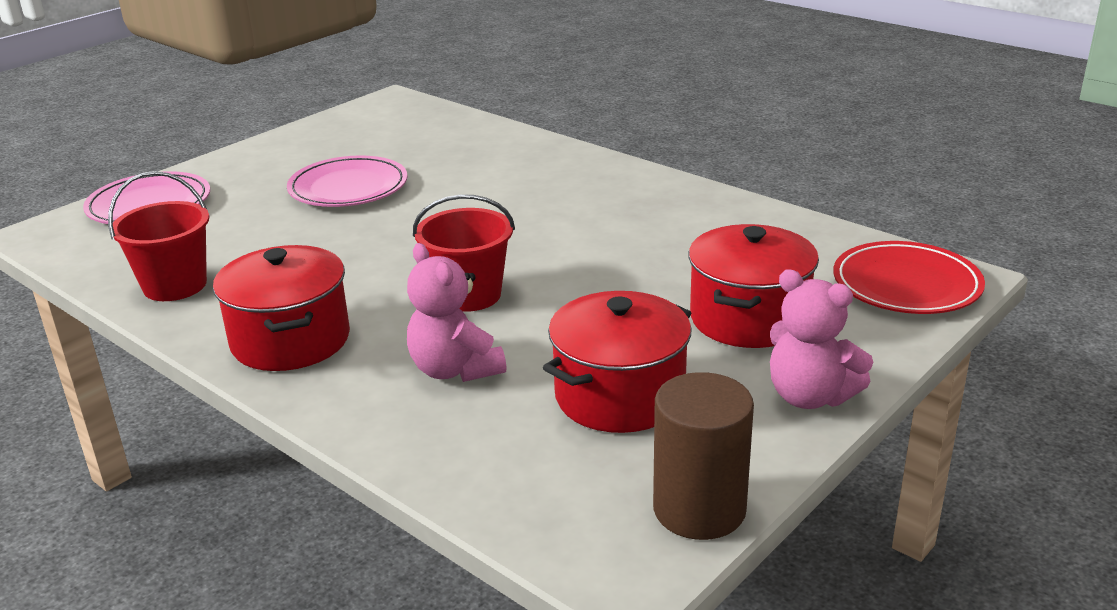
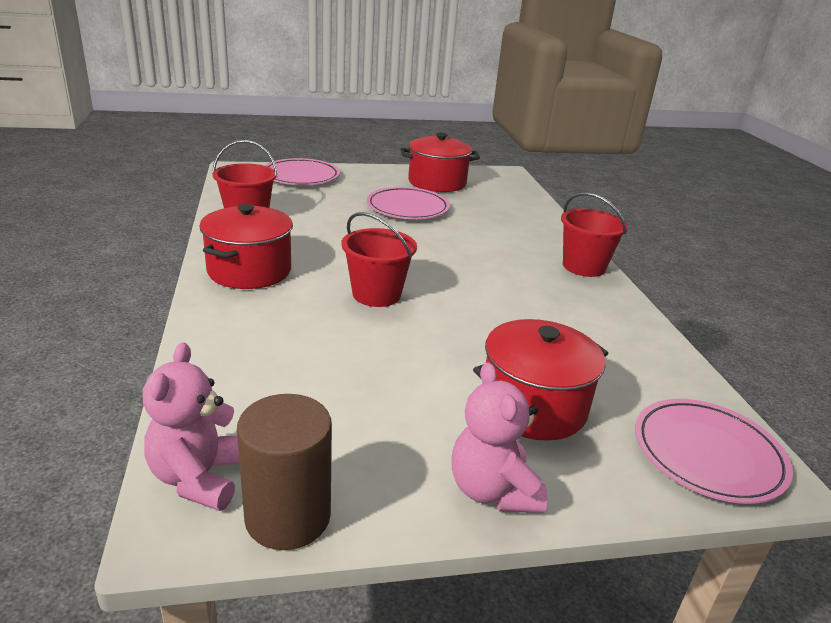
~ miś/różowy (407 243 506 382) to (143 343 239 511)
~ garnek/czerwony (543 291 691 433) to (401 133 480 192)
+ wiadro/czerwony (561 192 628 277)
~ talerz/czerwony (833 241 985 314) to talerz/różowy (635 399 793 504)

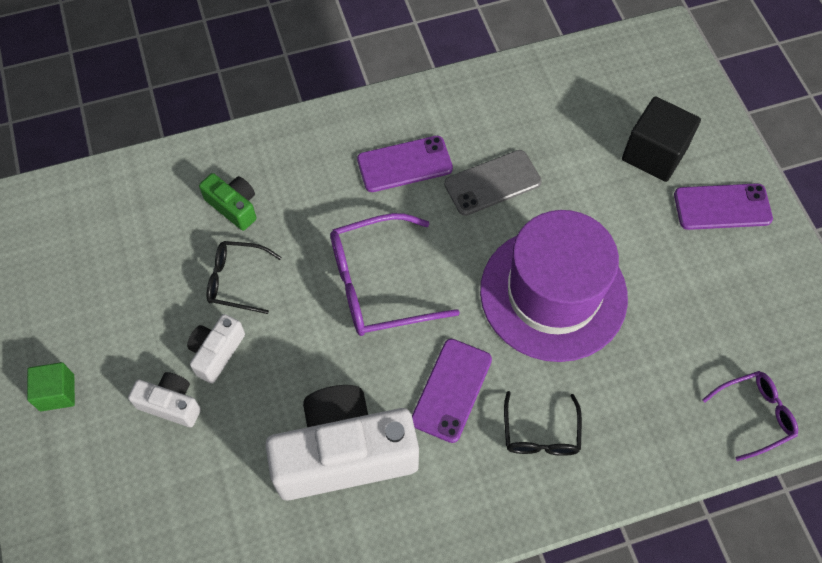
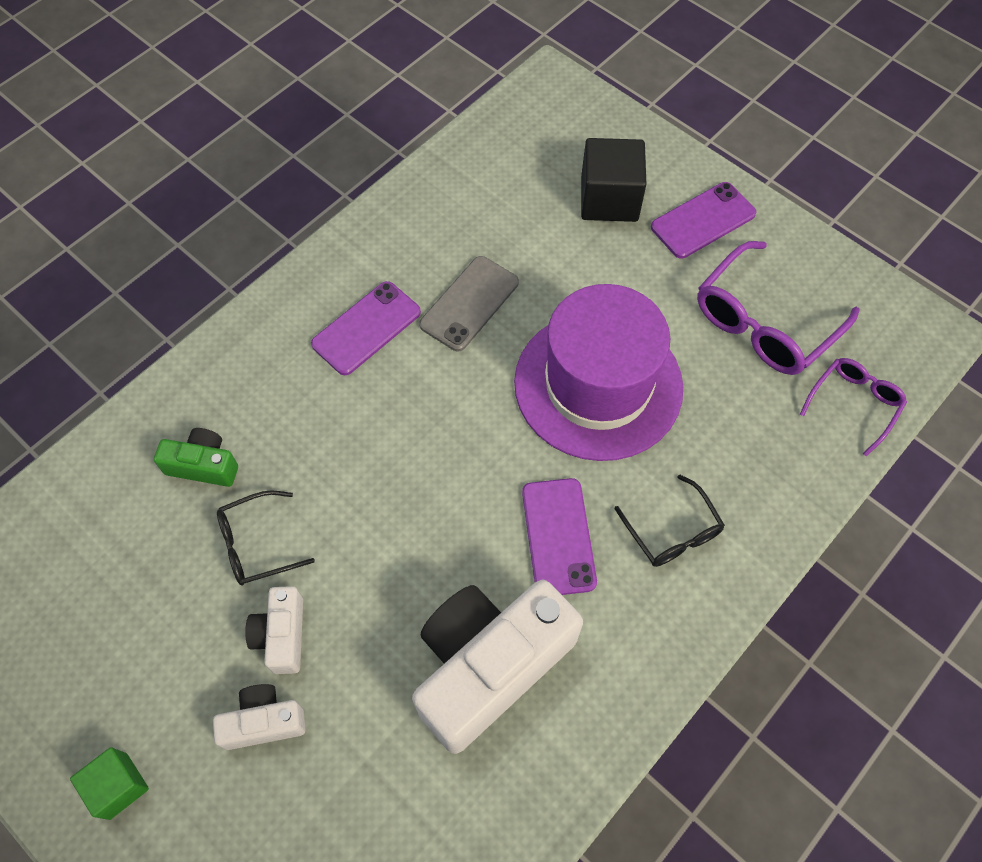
~ okulary/fioletowy (330 213 460 336) to (697 241 860 375)

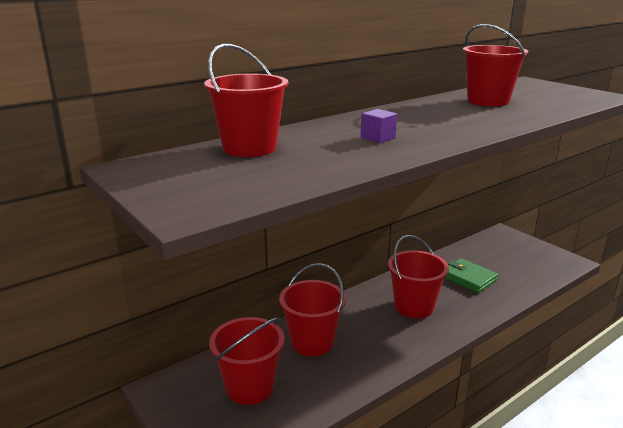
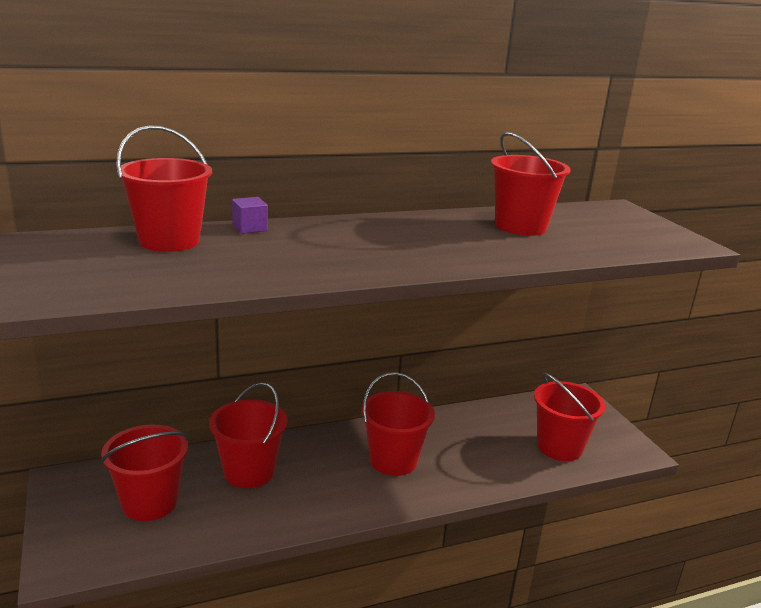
~ sześcian/fioletowy (361 109 397 143) to (232 197 268 234)
+ wiadro/czerwony (534 373 605 461)
- portfel/zielony (444 258 498 293)

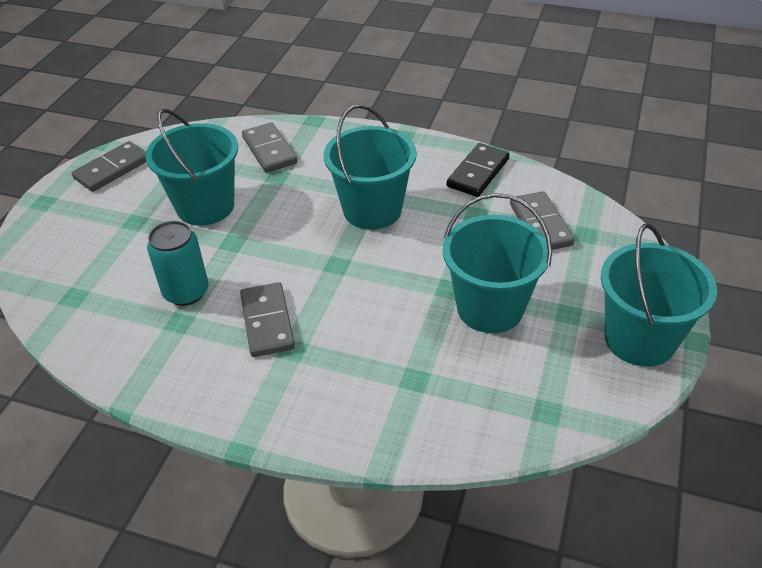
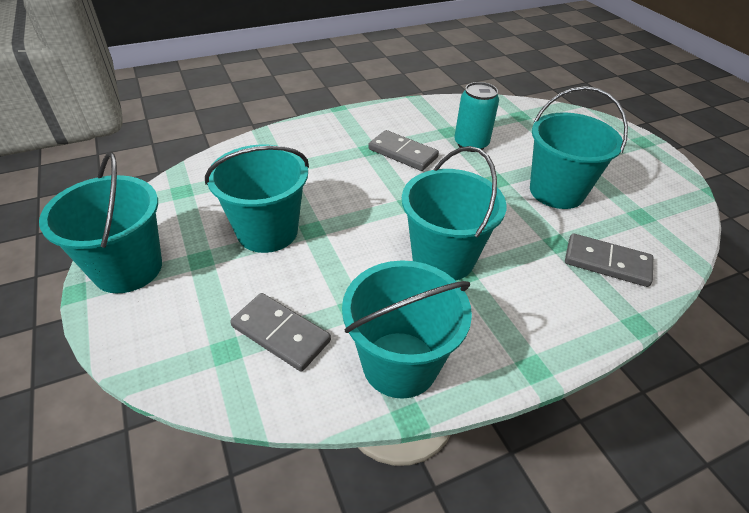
~ kostka domina/czarny (447 143 510 197) to wiadro/turkusowy (342 260 472 398)
- kostka domina/szary (72 141 146 192)

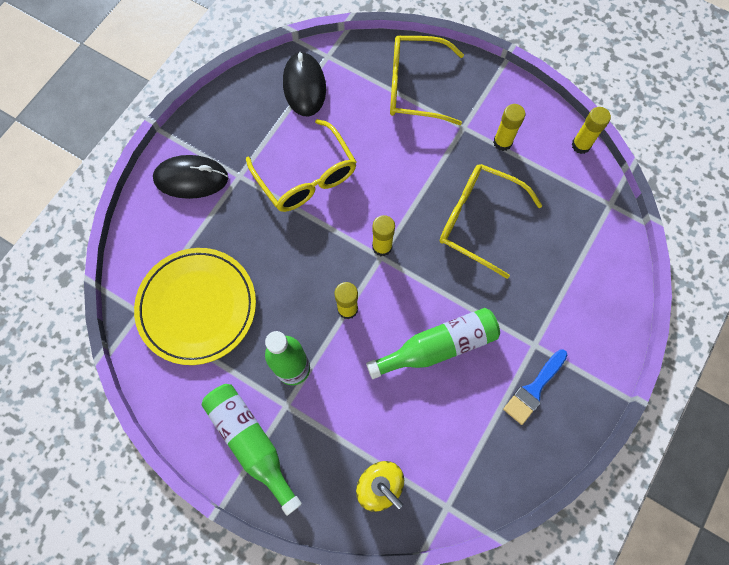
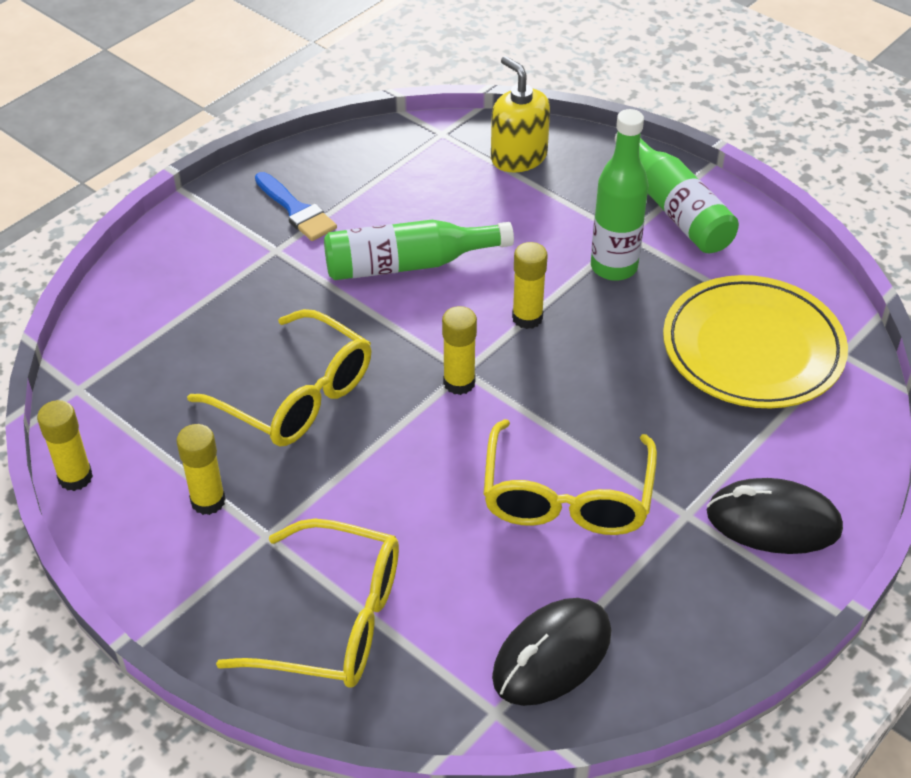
~ pędzel/niebieski (503 349 568 425) = (255 172 337 241) 90 degrees clockwise
~ okulary/żółty (246 119 356 212) = (483 419 657 535) 150 degrees counterclockwise
~ myszka/czarny (283 51 326 117) = (492 598 611 706) 45 degrees clockwise

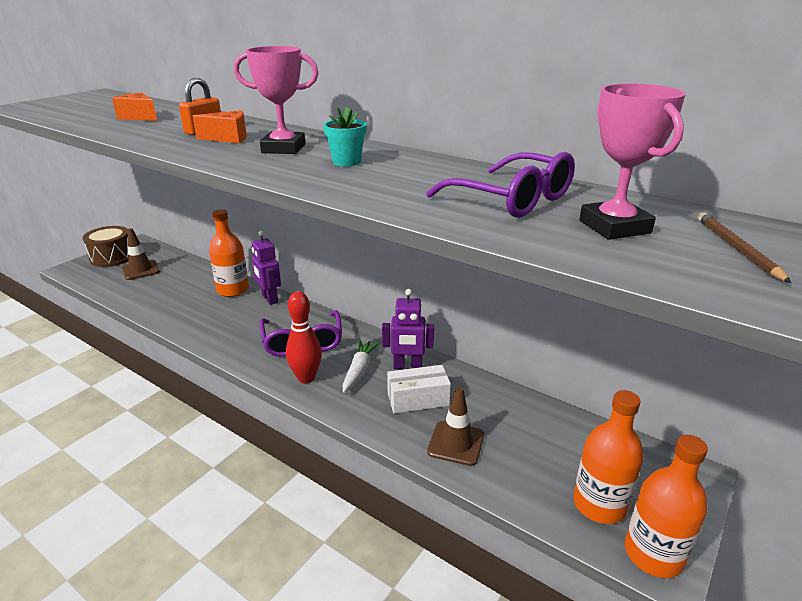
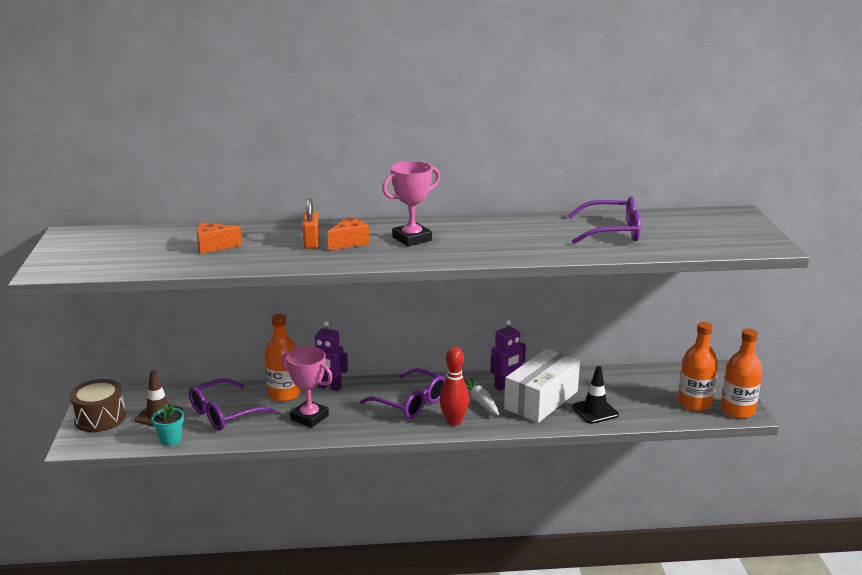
~ doniczka/turkusowy (323 107 367 167) to (151 404 184 446)
+ okulary/fioletowy (189 378 276 431)
~ puchar/różowy (579 83 686 240) to (282 347 333 428)
~ pudełko/biały (387 365 451 413) = (504 349 580 423) x1.65
~ pachołek/brązowy (427 387 484 466) to pachołek/czarny (572 366 619 424)
- ołówek/brązowy (698 212 791 283)

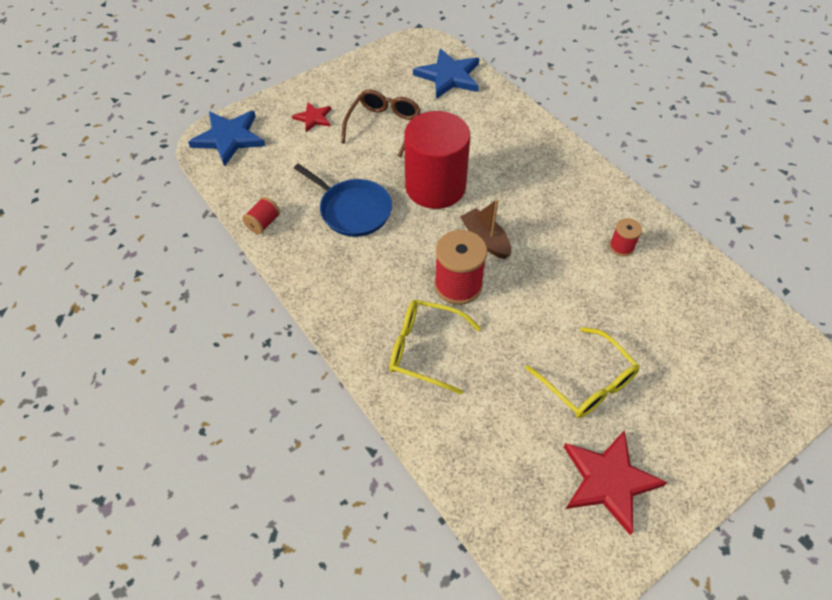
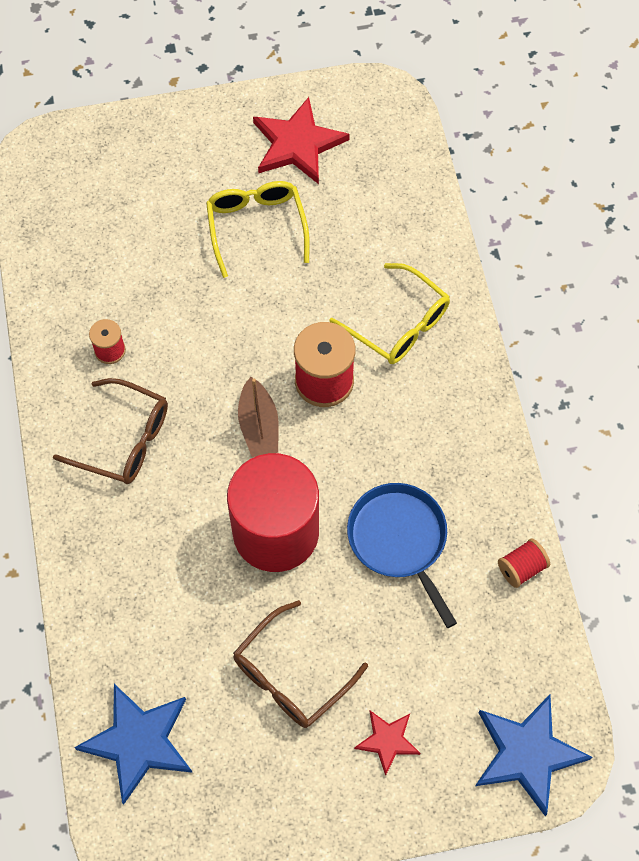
+ okulary/brązowy (53 378 168 484)

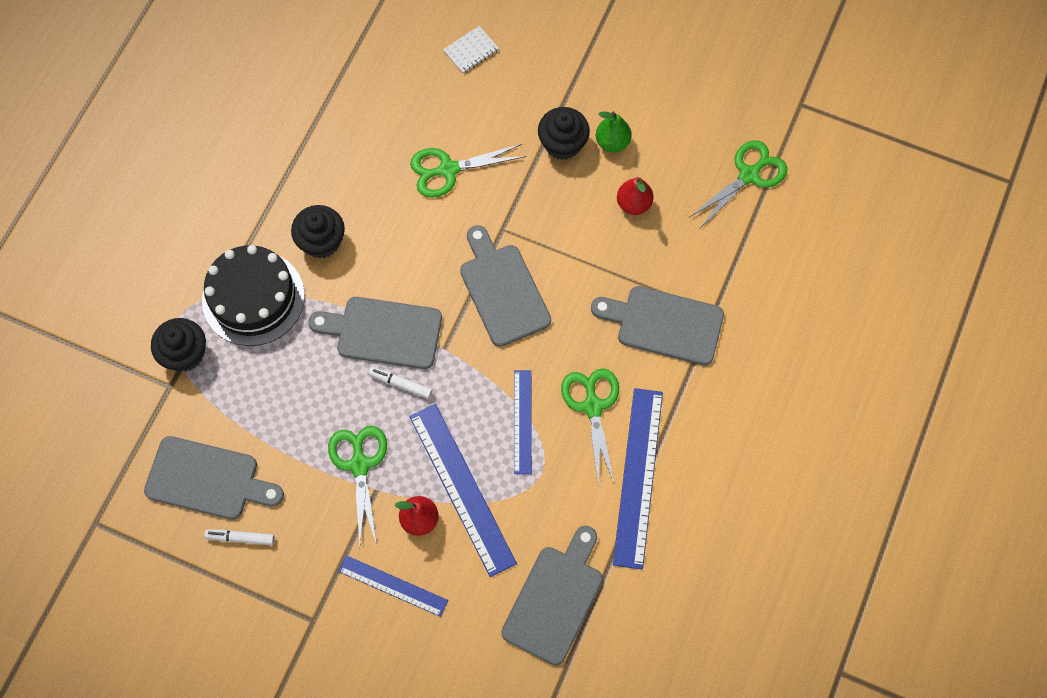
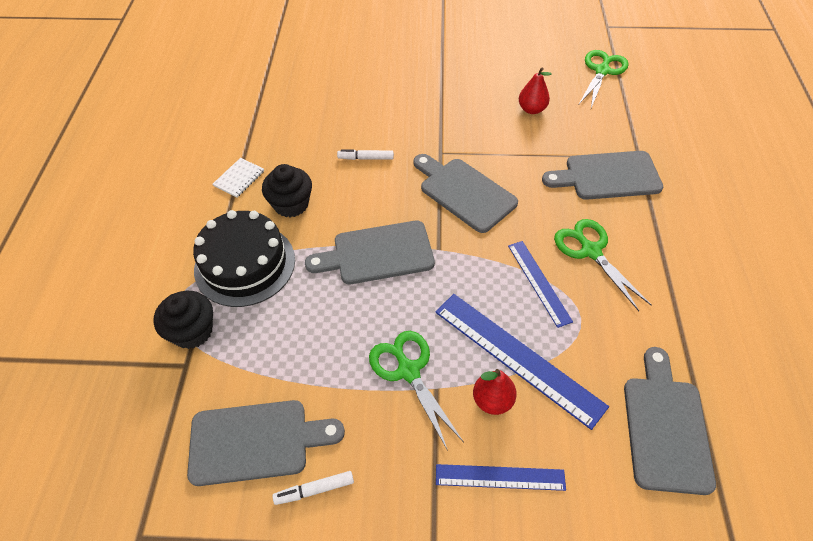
~ zeszyt/biały (443 26 499 73) to (213 158 264 198)
~ flamaster/biały (368 367 432 399) to (337 150 394 160)
- nożyczki/zielony (410 144 526 198)
- muffinka/czarny (538 107 590 160)
- gruszka/zielony (596 111 632 152)
- linijka/niebieski (613 388 663 570)

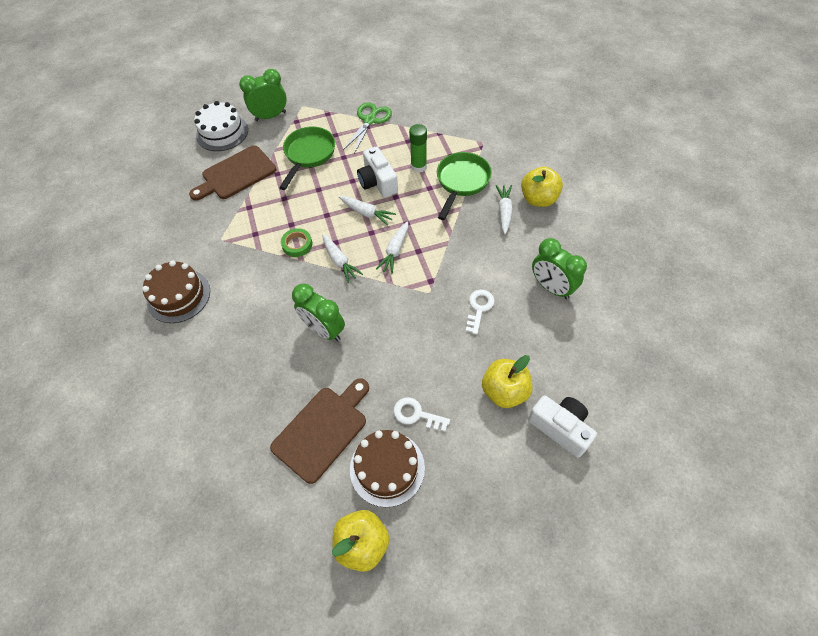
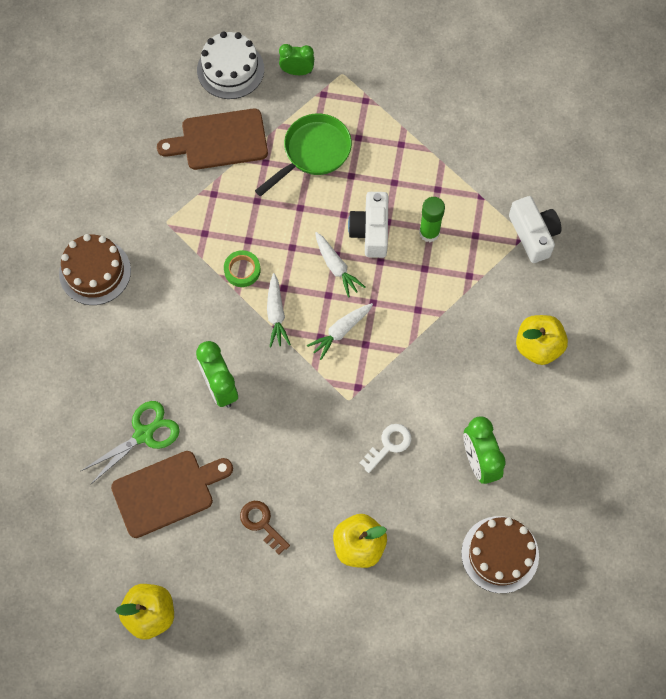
~ nożyczki/zielony (343 102 392 154) to (81 401 180 485)
~ klucz/biały (393 397 450 432) to klucz/brązowy (240 501 290 554)
~ budzik/zielony (239 69 287 121) = (279 44 314 75) x0.66
~ tort/brązowy (350 430 425 507) to (461 516 539 593)
~ aparat fotograficzny/biały (528 395 597 458) to (509 196 562 263)
- patelnia/zielony (437 152 492 220)
- marchewka/biały (495 185 513 234)

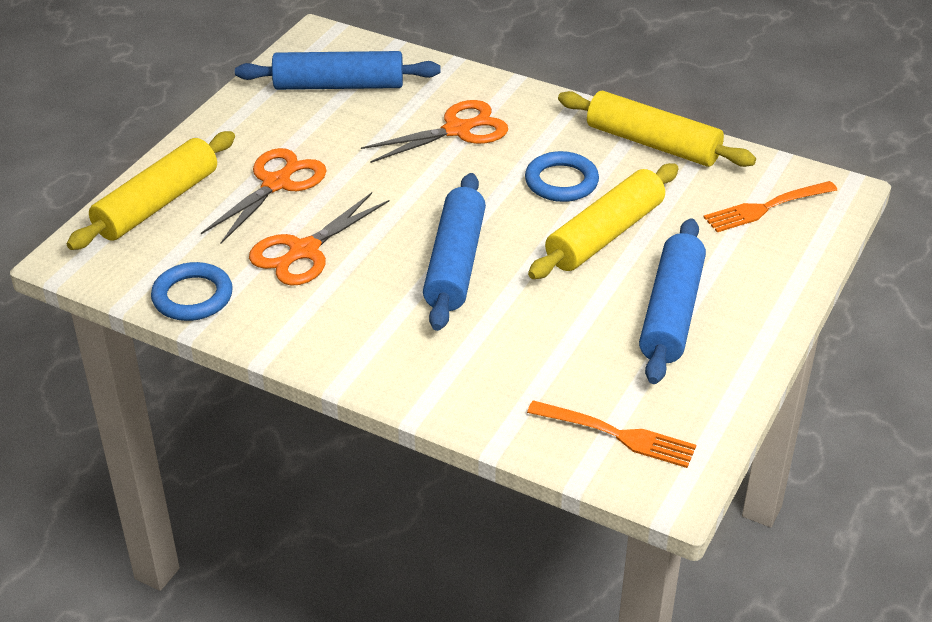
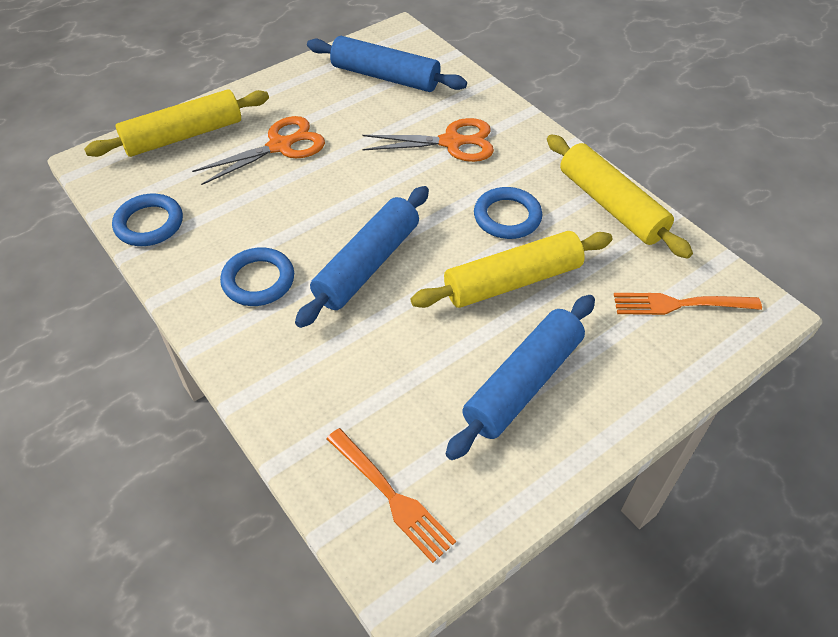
+ pierścień/niebieski (220 247 294 306)
- nożyczki/pomarańczowy (249 192 390 286)

